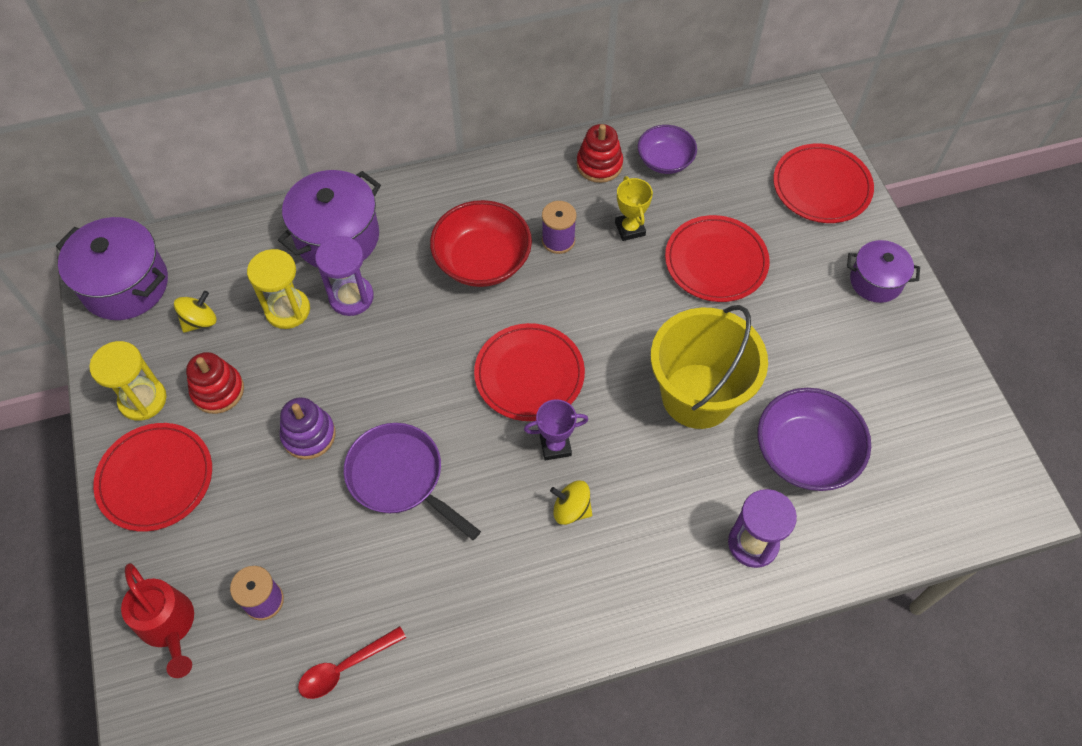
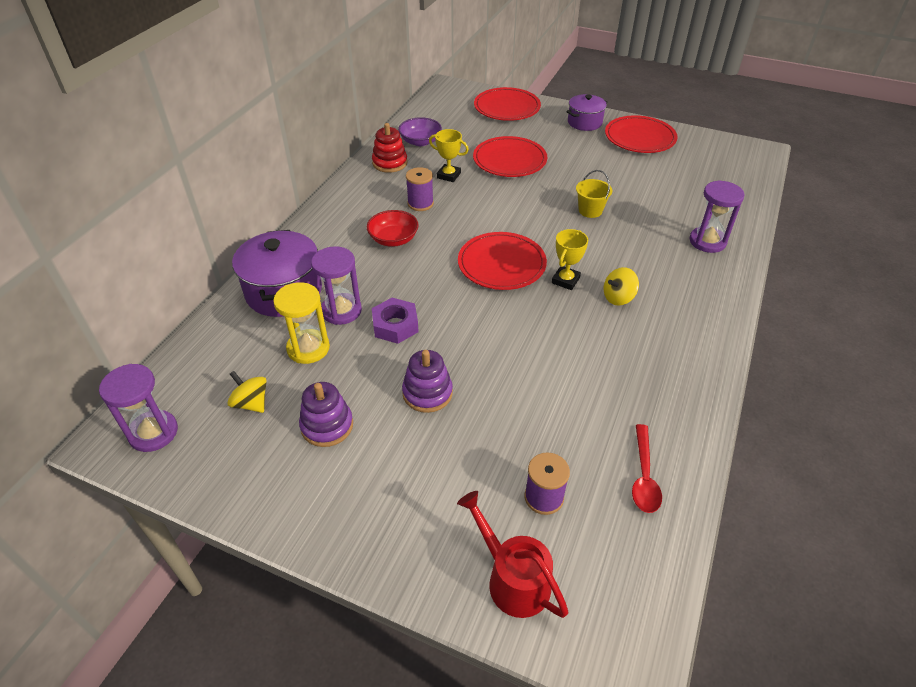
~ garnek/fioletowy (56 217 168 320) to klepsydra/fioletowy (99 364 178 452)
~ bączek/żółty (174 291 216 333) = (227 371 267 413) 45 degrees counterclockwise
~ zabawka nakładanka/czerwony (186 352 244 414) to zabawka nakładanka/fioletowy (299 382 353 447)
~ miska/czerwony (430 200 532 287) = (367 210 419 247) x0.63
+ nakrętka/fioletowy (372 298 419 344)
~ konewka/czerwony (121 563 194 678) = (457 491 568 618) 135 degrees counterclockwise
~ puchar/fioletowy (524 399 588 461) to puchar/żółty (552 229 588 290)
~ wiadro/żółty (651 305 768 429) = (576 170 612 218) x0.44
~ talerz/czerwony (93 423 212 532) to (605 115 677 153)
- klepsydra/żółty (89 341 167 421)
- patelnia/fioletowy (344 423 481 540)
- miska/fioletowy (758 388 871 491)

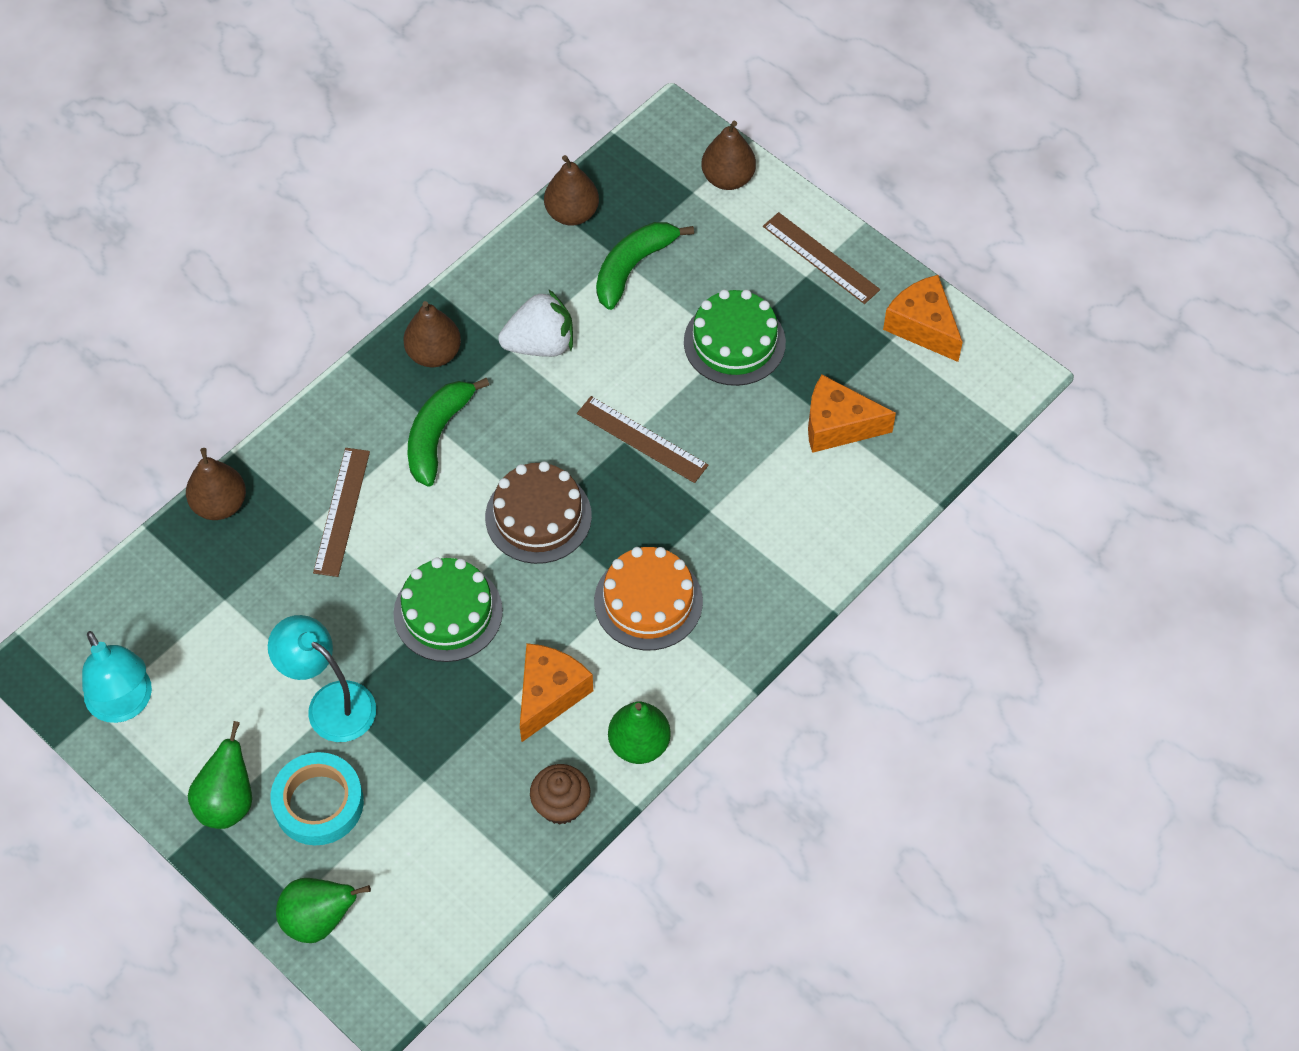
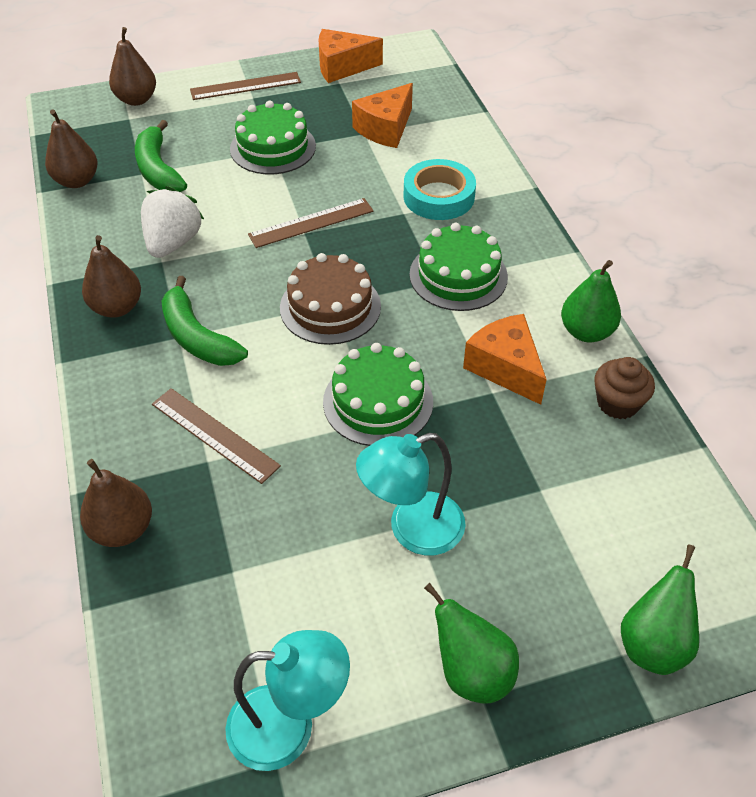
~ taśma klejąca/turkusowy (271 752 364 845) to (403 159 476 220)
~ tort/pomarańczowy (594 547 703 650) to tort/zielony (409 223 508 311)

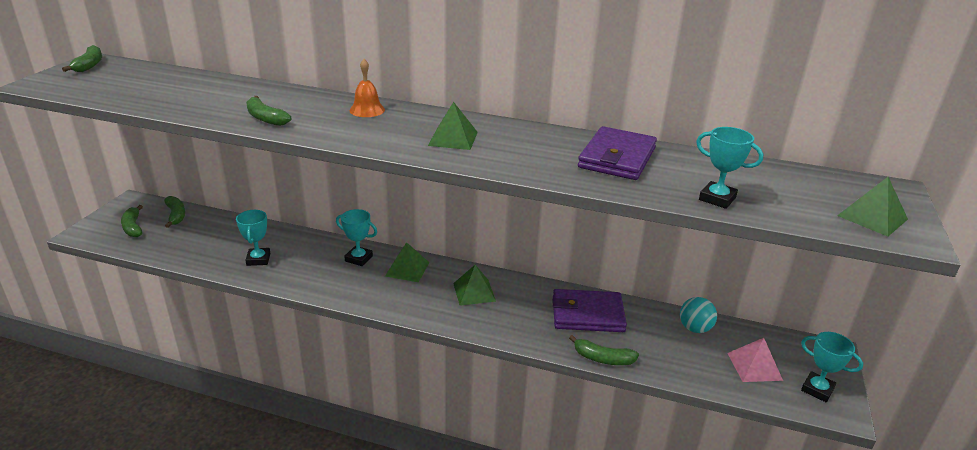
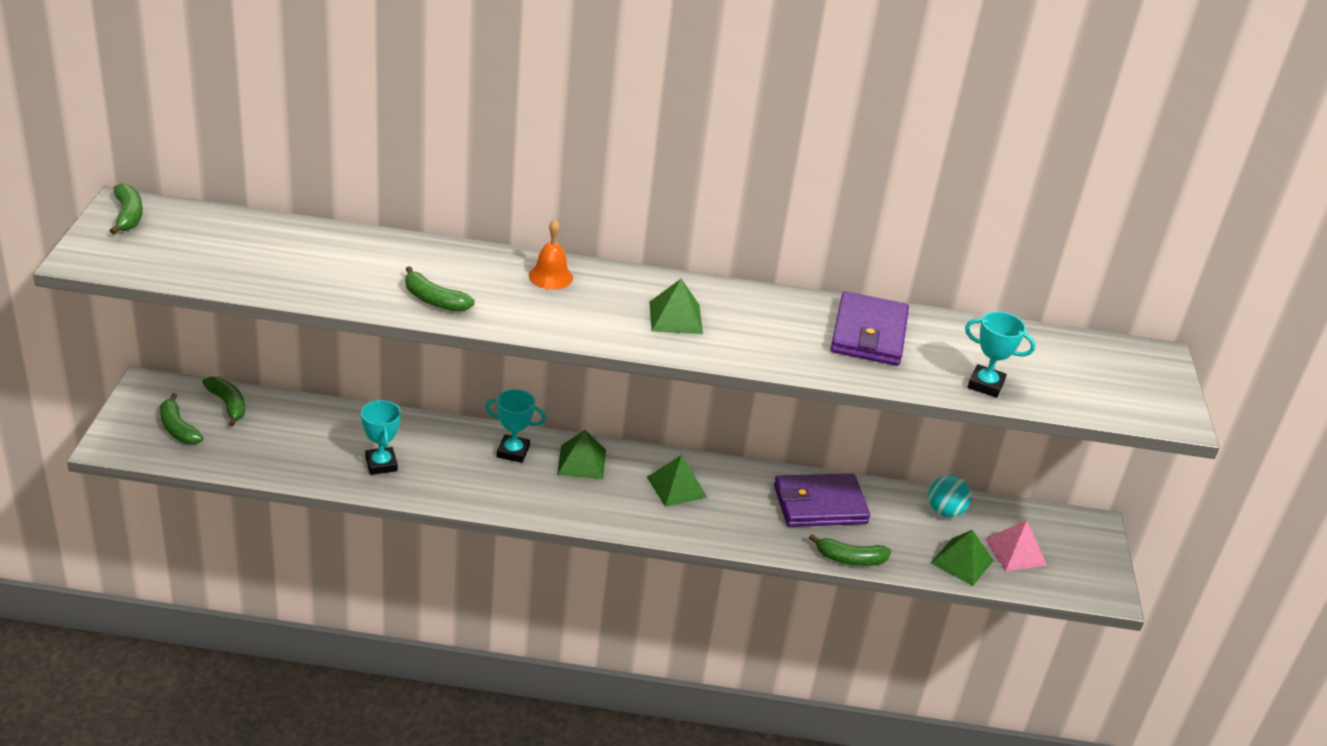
~ piramida/zielony (837 177 908 236) to (931 530 994 586)
- puchar/turkusowy (801 332 863 402)

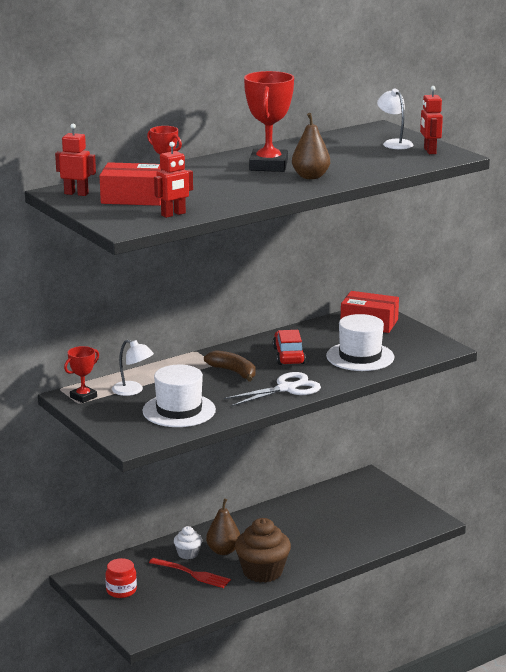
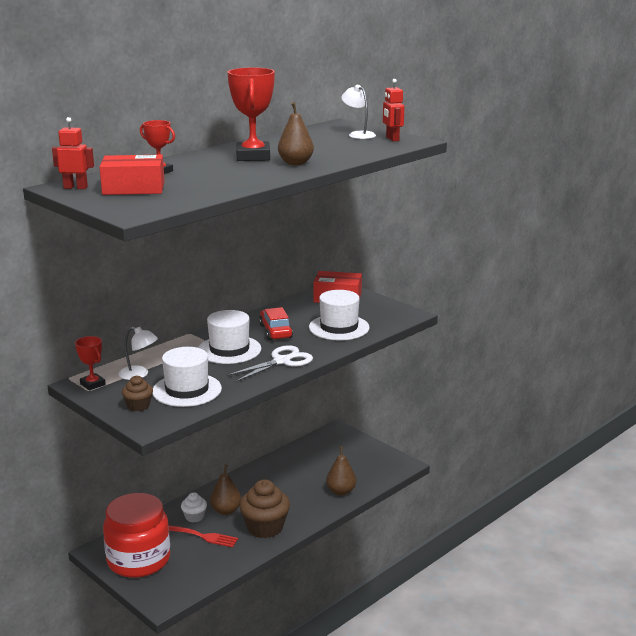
~ puchar/czerwony (64 346 99 403) = (75 336 106 390) 75 degrees counterclockwise
~ słoik/czerwony (105 558 137 598) = (103 493 170 578) x2.23
+ muffinka/brązowy (122 376 153 411)
~ banan/brązowy (204 350 256 382) to kapelusz/biały (198 310 261 364)
+ gruszka/brązowy (326 446 356 496)
- robot/czerwony (154 142 193 218)

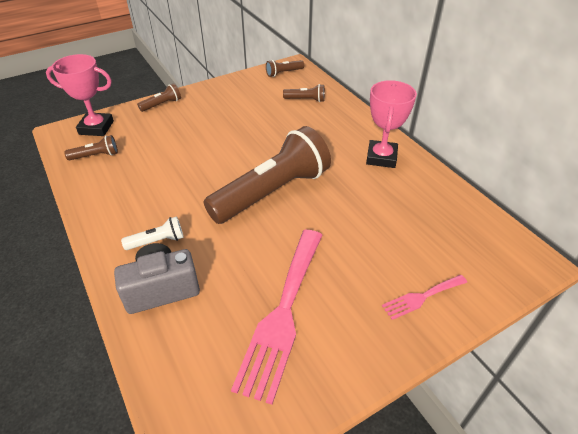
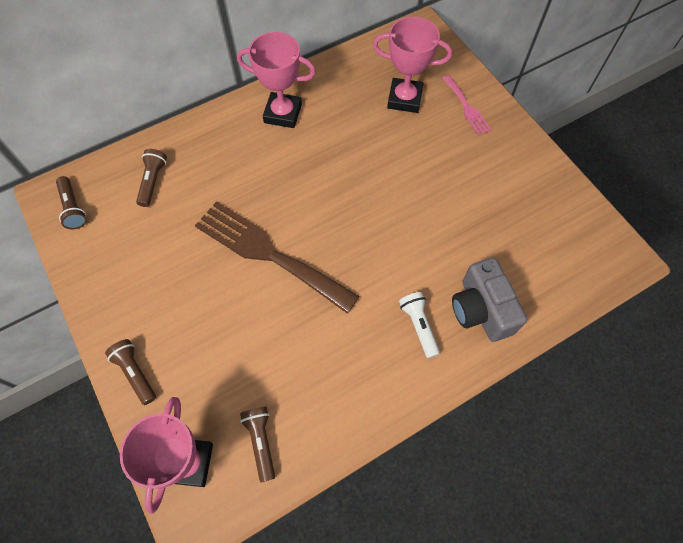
+ widelec/brązowy (195 201 359 314)
+ puchar/różowy (373 17 452 113)
- latarka/brązowy (204 126 331 224)
- widelec/różowy (231 230 323 405)

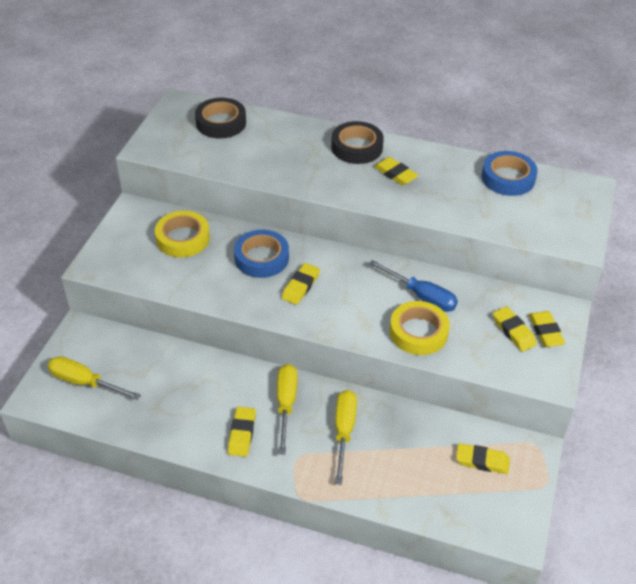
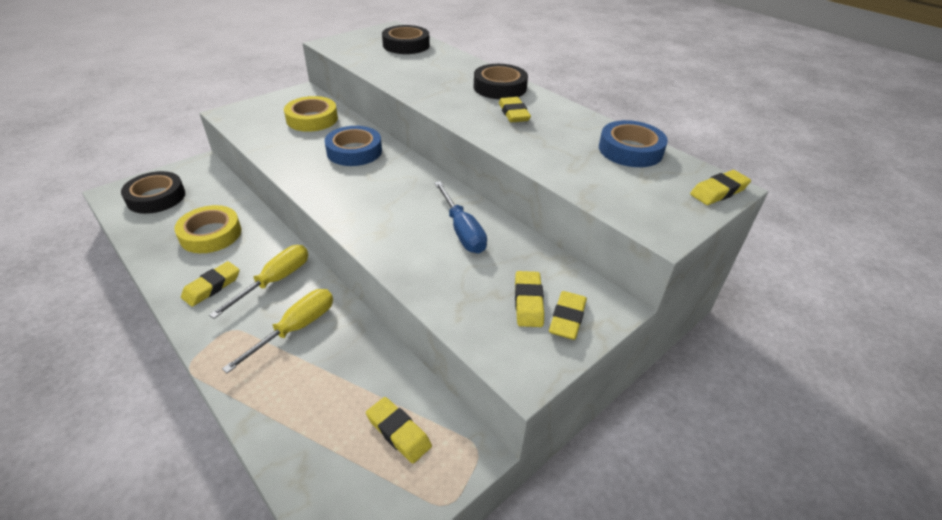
~ śrubokręt/żółty (48 356 141 400) to taśma klejąca/czarny (121 171 185 214)
~ taśma klejąca/żółty (390 301 450 355) to (174 205 241 253)
~ gumka do mazania/żółty (281 263 320 305) to (690 170 751 205)

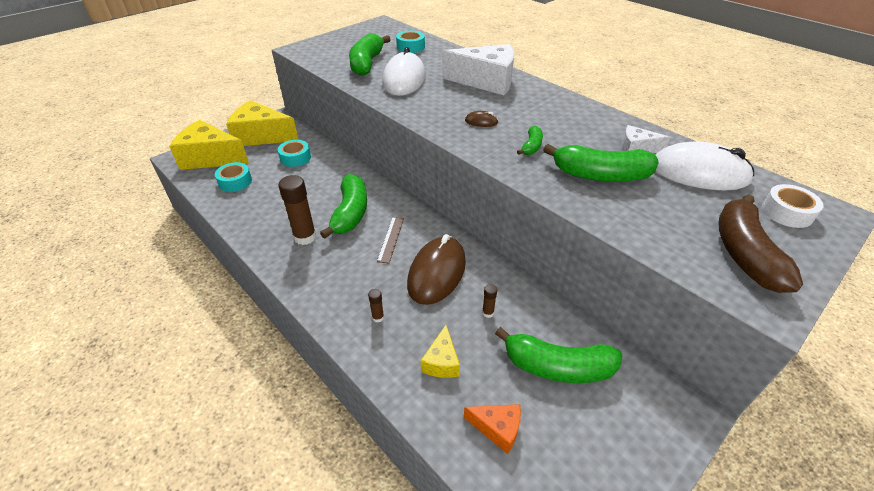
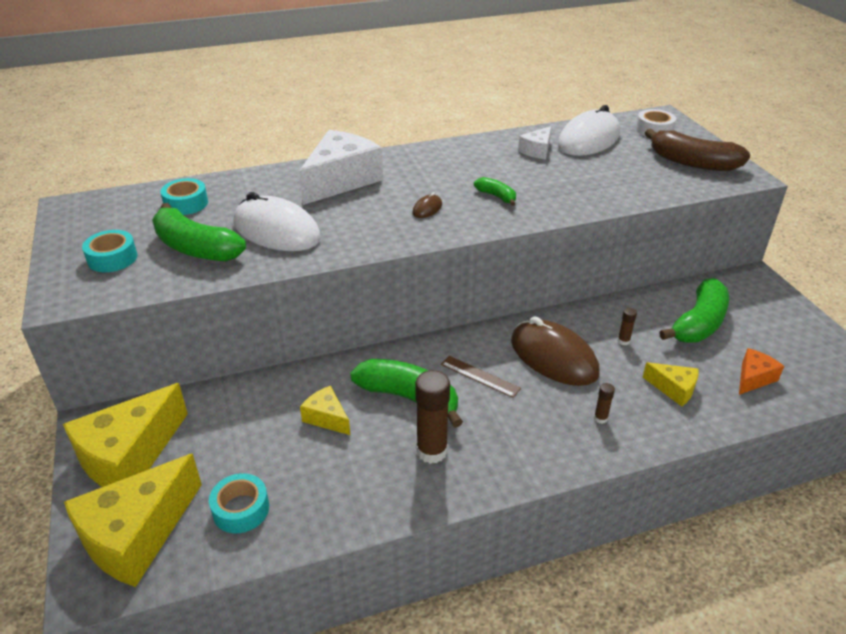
~ taśma klejąca/turkusowy (278 140 311 167) to (82 230 137 272)
+ ser/żółty (300 386 350 435)
- banan/zielony (543 144 658 182)

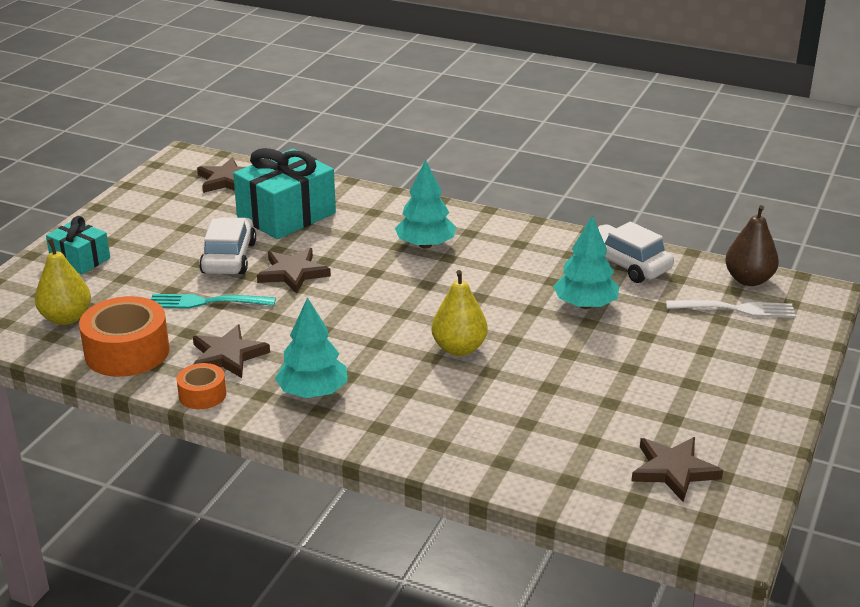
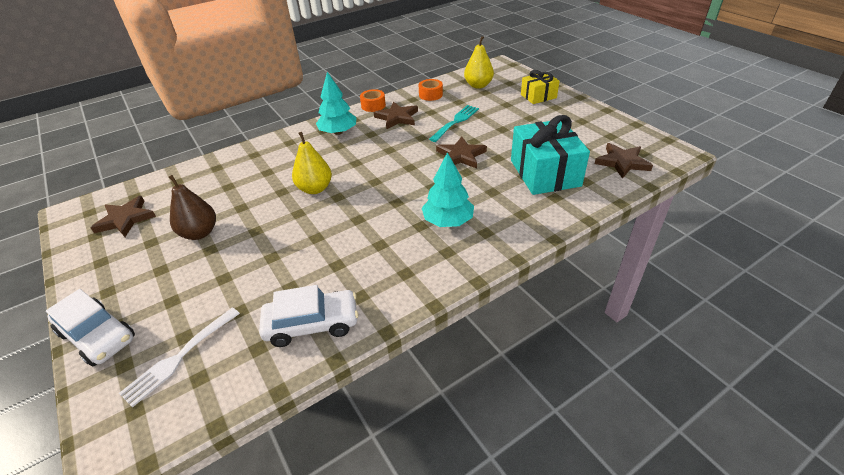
~ samochód/biały (199 217 256 274) to (46 289 135 367)
~ gruszka/brązowy (725 205 779 286) to (169 175 216 240)
~ taśma klejąca/pomarańczowy (79 296 170 377) = (418 79 443 101) x0.54
~ prezent/turkusowy (46 216 110 274) to prezent/żółty (521 70 560 104)
- drzewko/turkusowy (553 216 619 309)

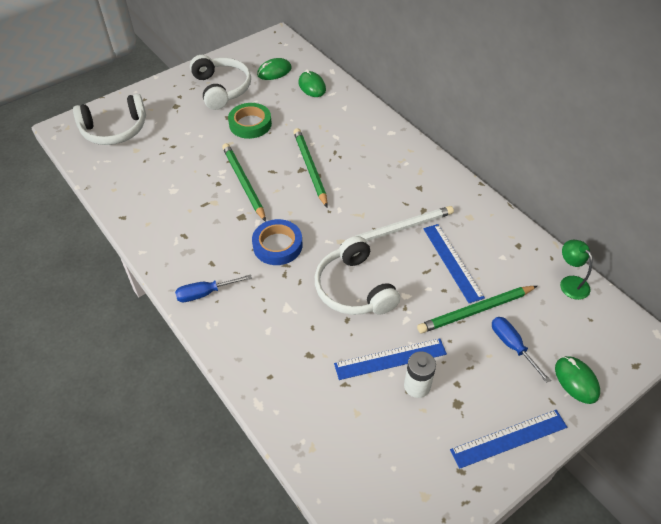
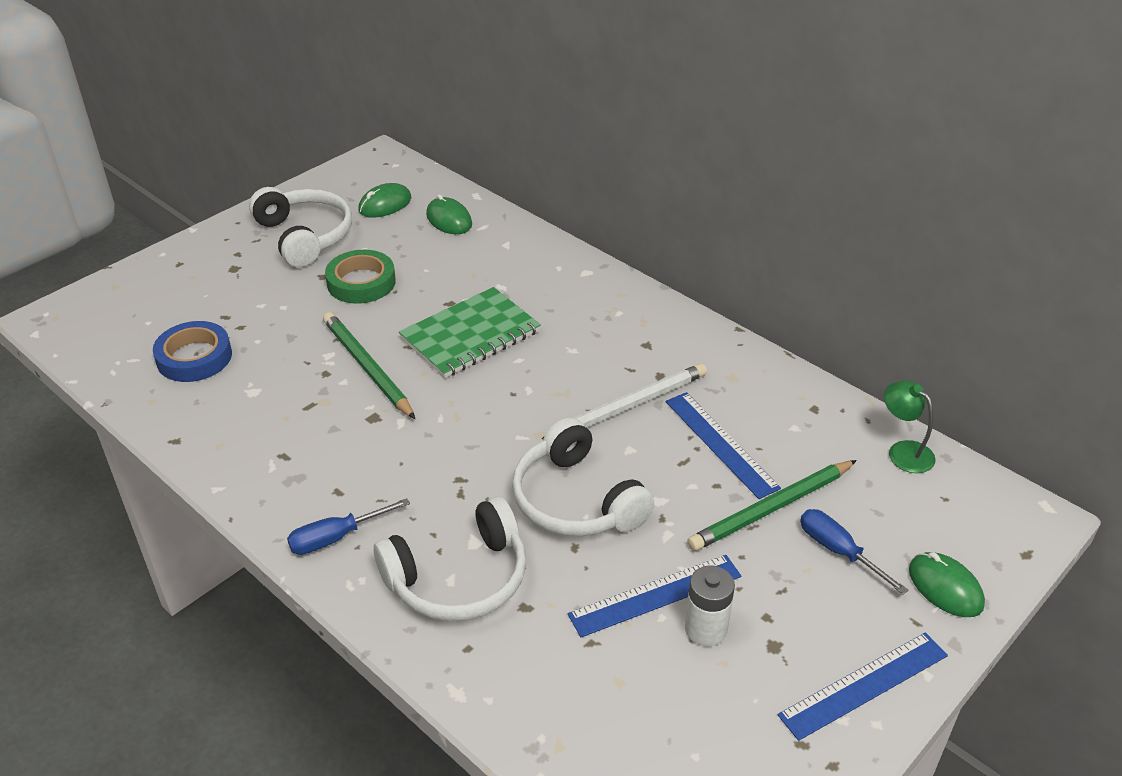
~ taśma klejąca/niebieski (252 219 302 265) to (153 321 232 382)
~ słuchawki/biały (73 94 146 145) to (374 497 526 621)
~ ołówek/zielony (293 128 328 207) to zeszyt/zielony (399 287 541 378)

